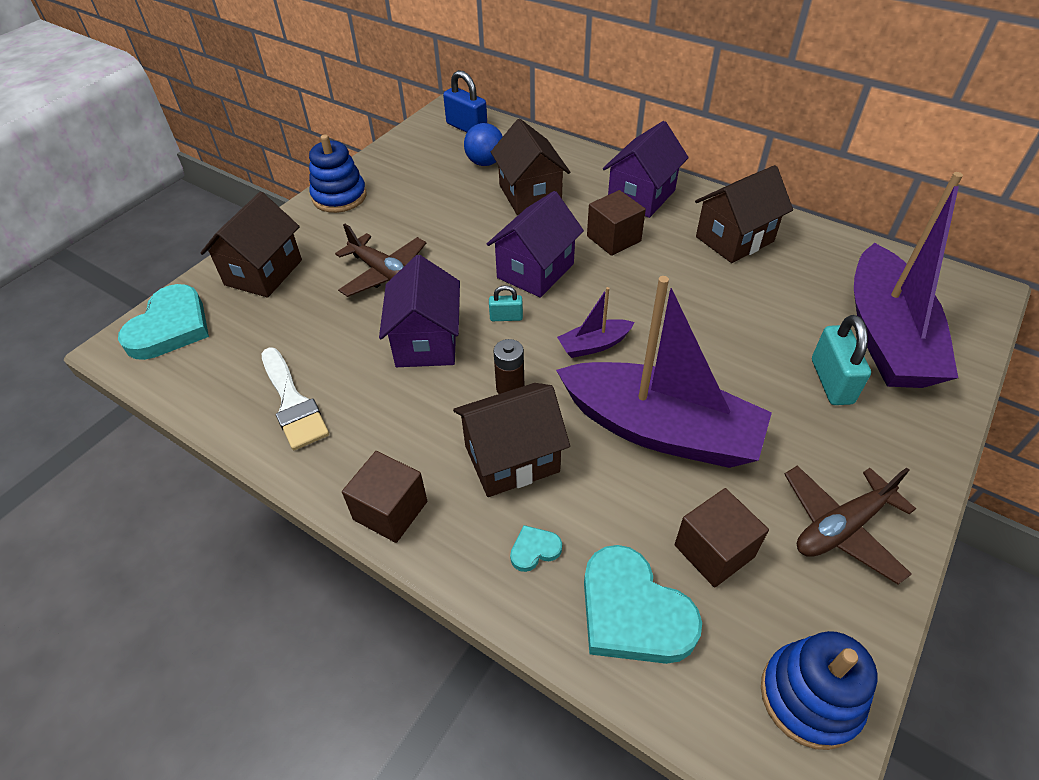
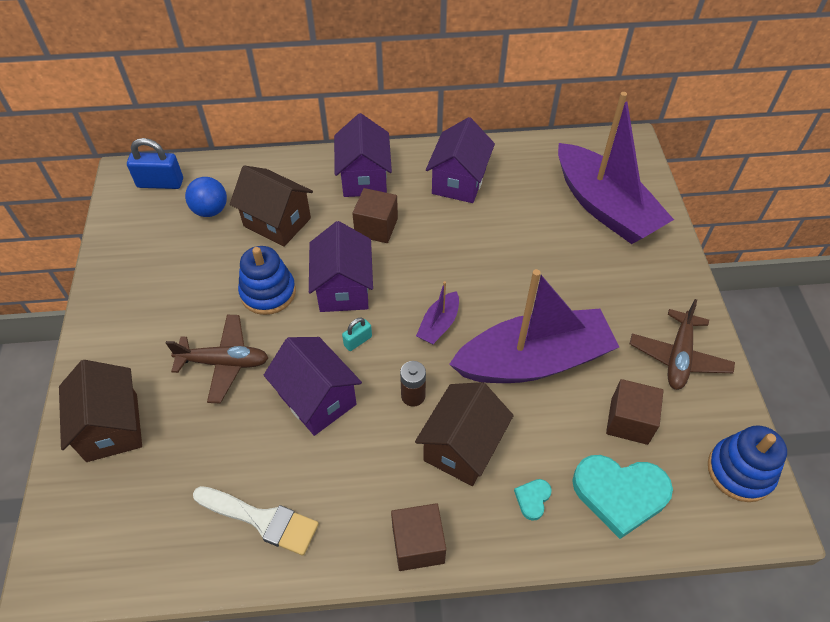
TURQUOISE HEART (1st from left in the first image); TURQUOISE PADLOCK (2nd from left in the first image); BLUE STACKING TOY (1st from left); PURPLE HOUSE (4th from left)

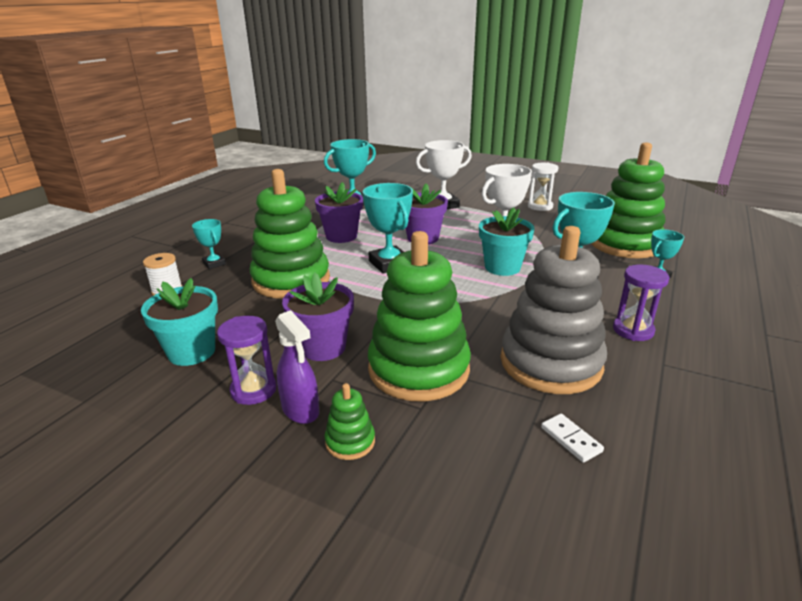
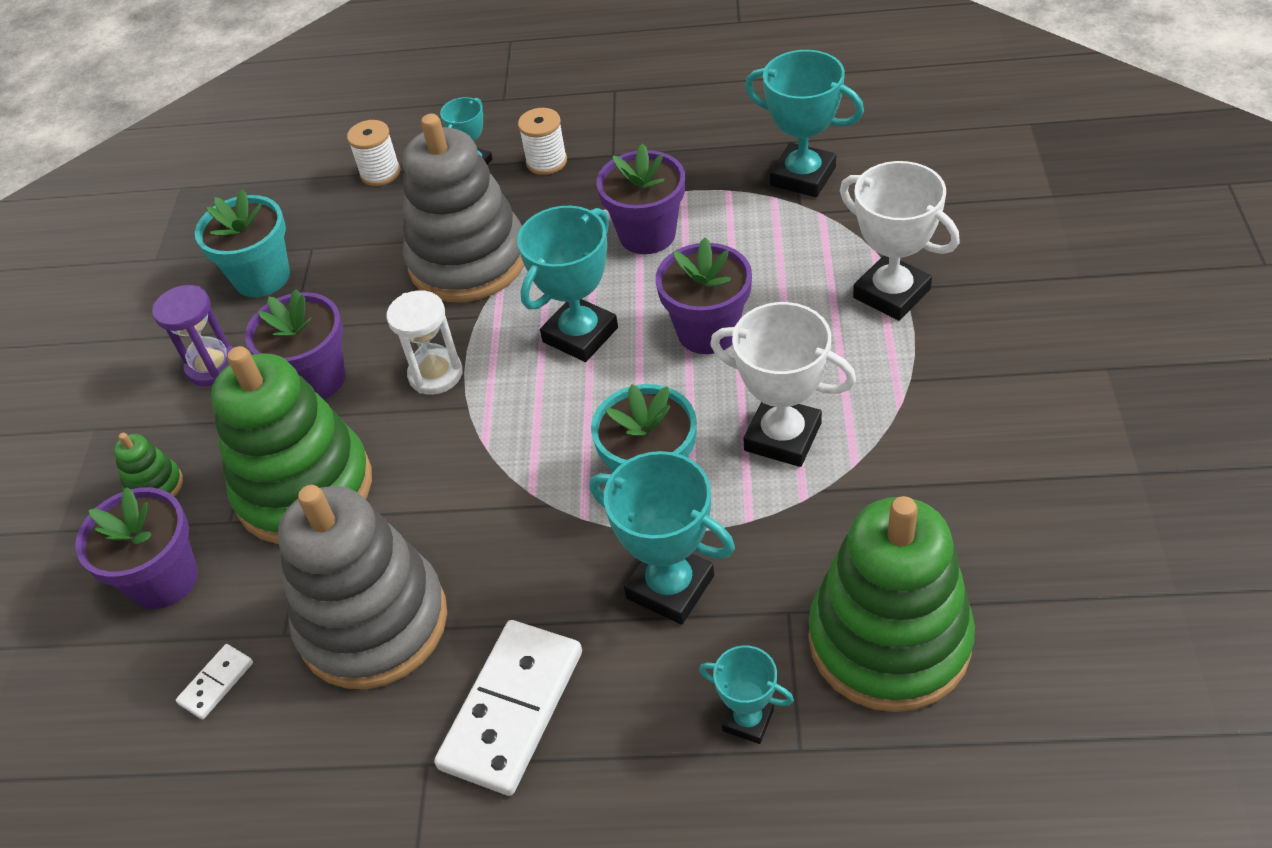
PURPLE SPRAY BOTTLE; PURPLE FLOWER POT (1st from left); WHITE SPOOL (2nd from left); WHITE HOURGLASS; WHITE DOMINO (2nd from left); GREY STACKING TOY (2nd from left)

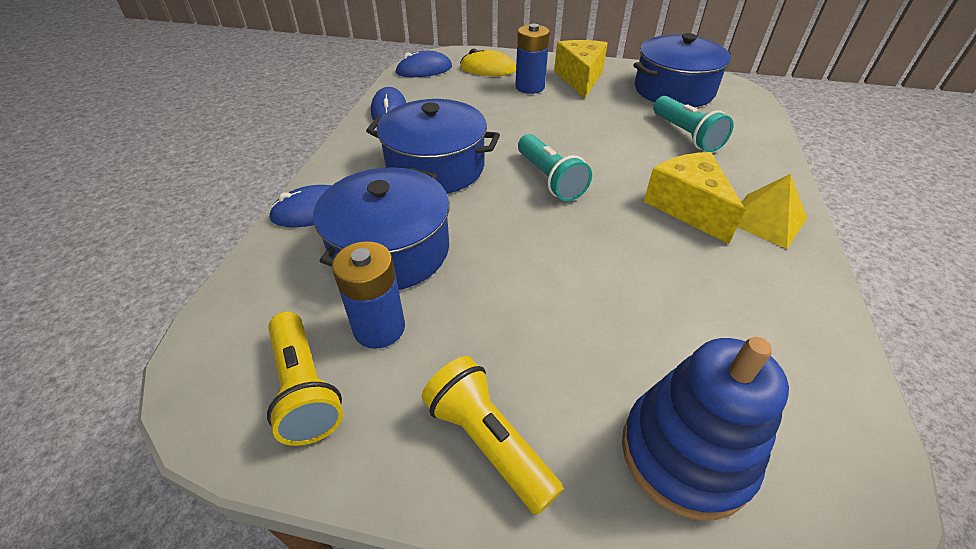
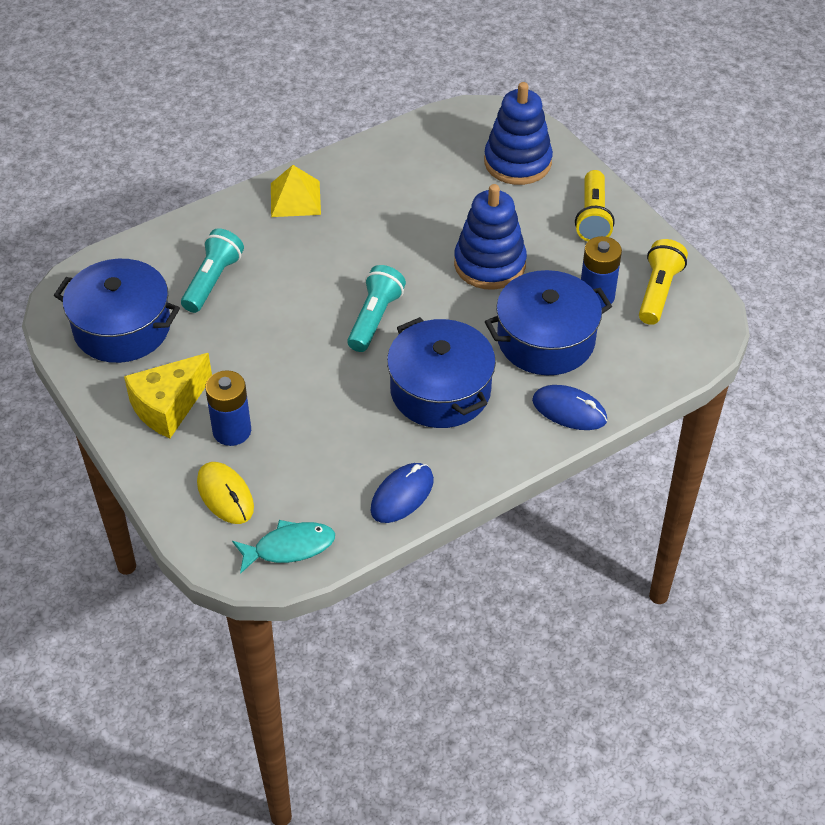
YELLOW CHEESE (2nd from left in the first image); BLUE STACKING TOY (1st from left); TURQUOISE FISH

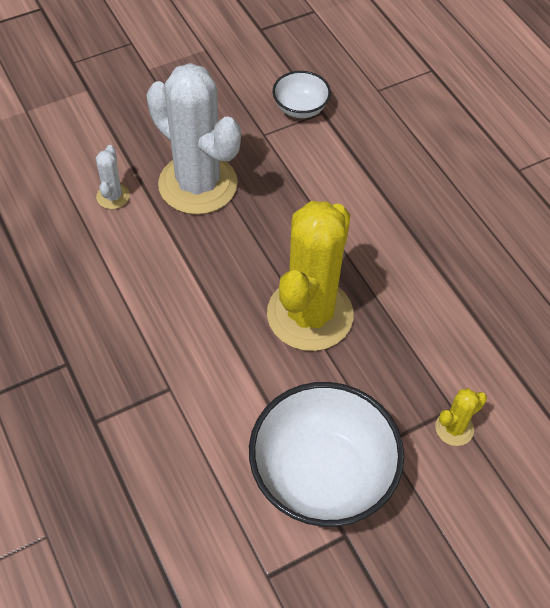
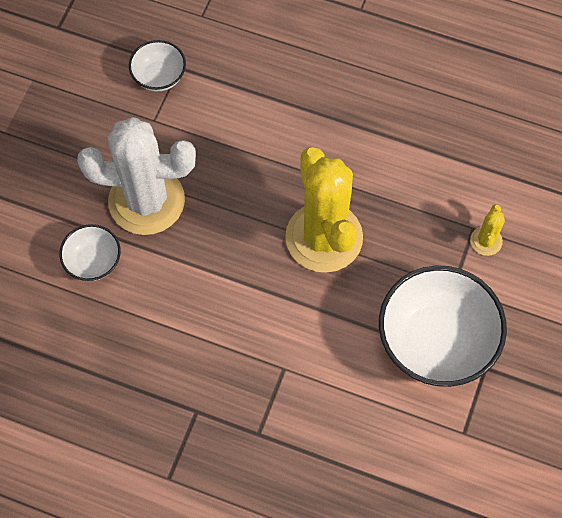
WHITE BOWL (1st from left)

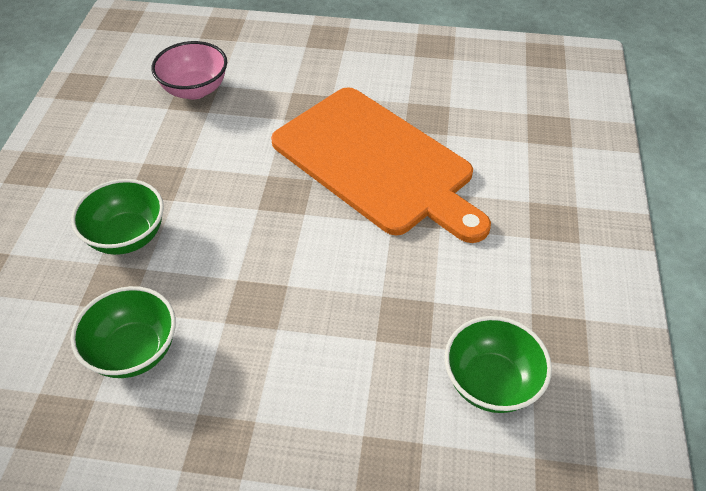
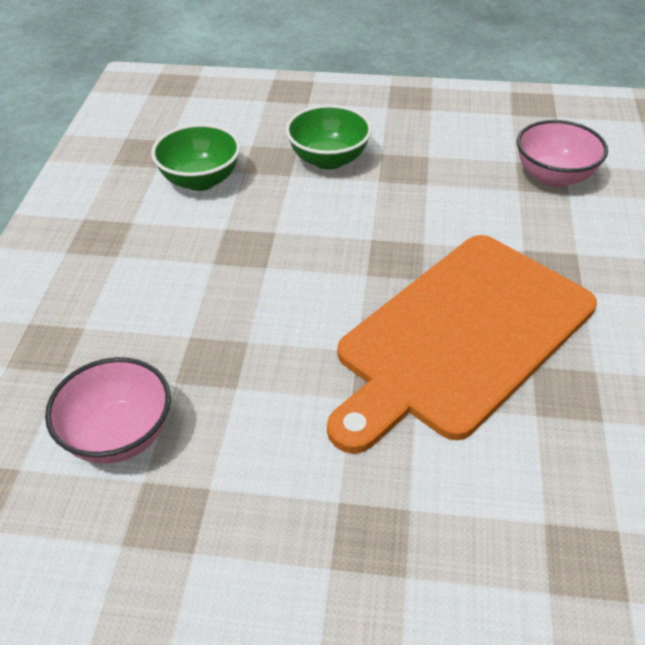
PINK BOWL (1st from left)

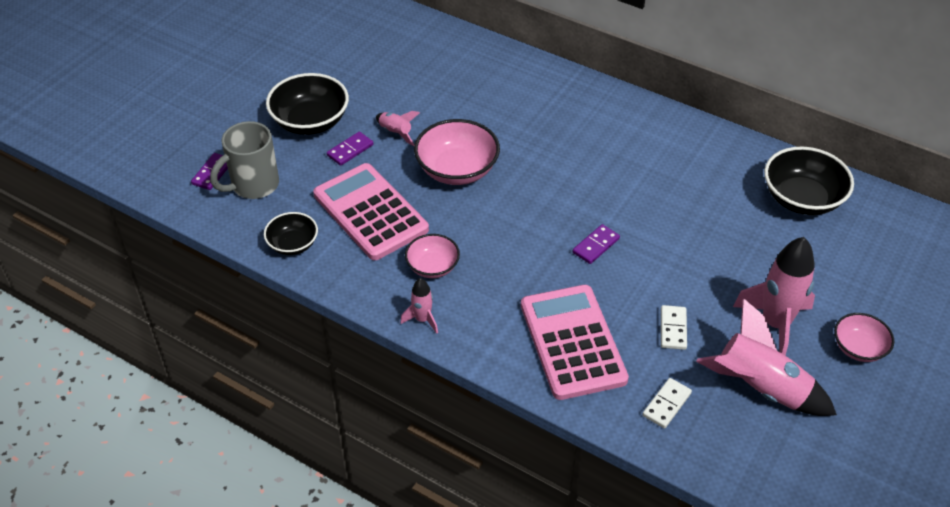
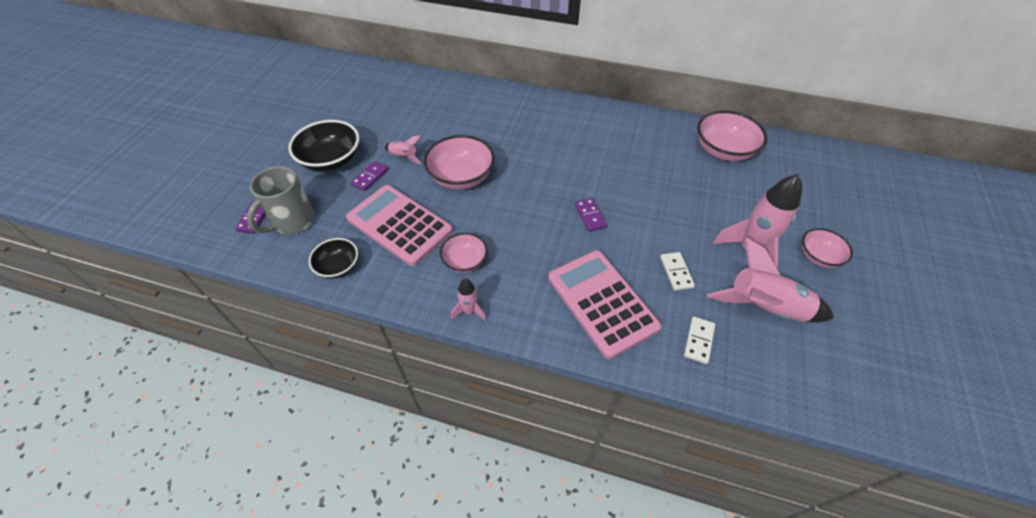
PINK BOWL (3rd from left); PURPLE DOMINO (3rd from left)

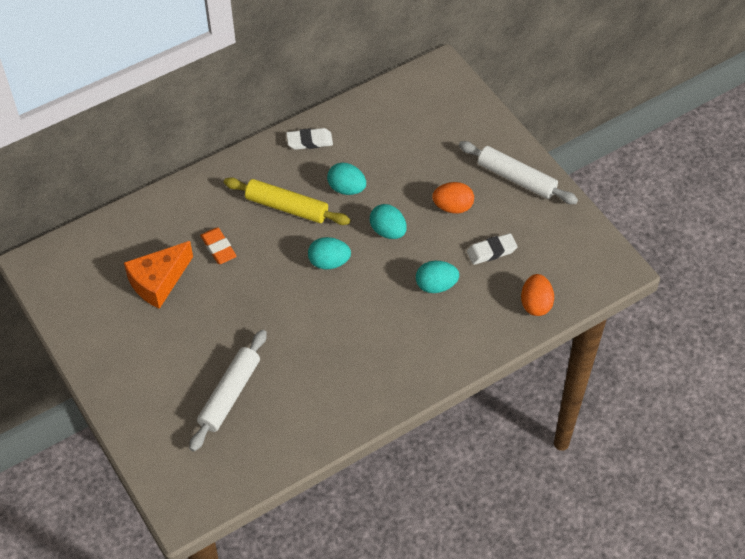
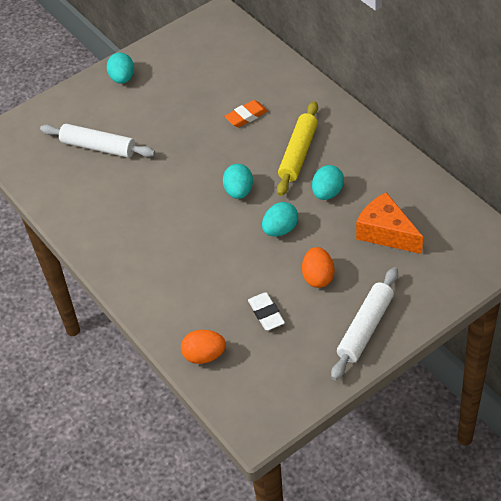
WHITE ERASER (1st from left in the first image); ORANGE CHEESE; TURQUOISE EGG (1st from left)

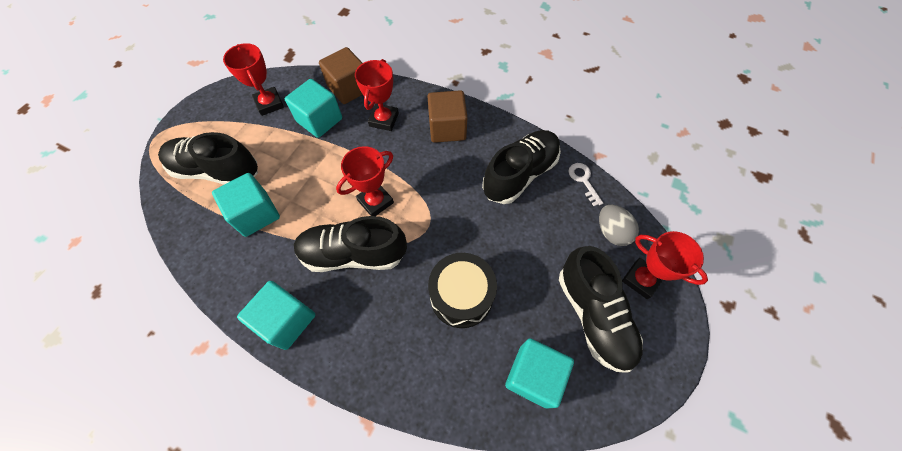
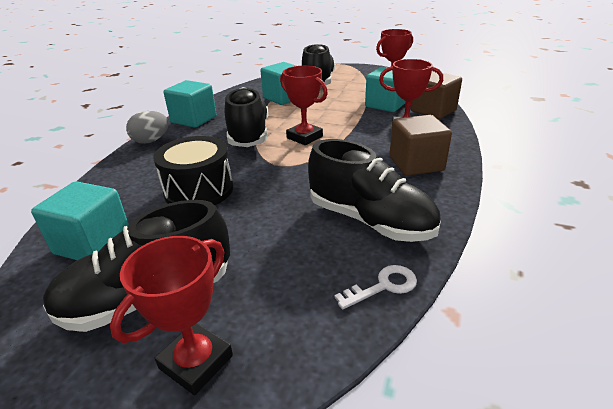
GREY EGG

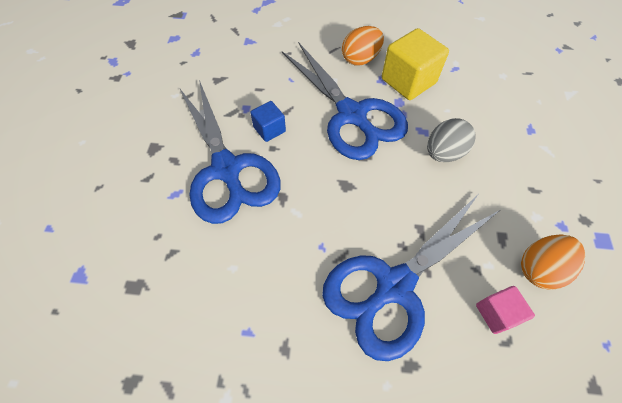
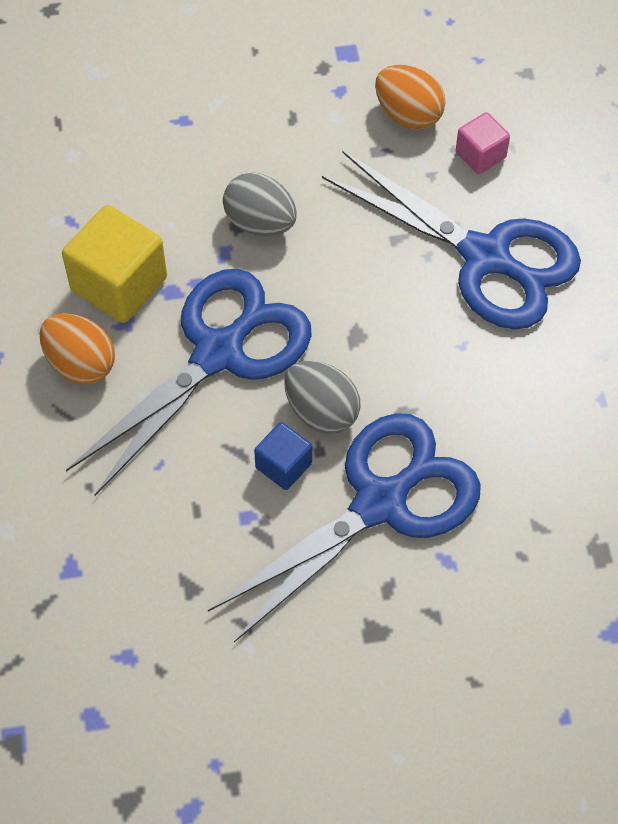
GREY EGG (2nd from left)

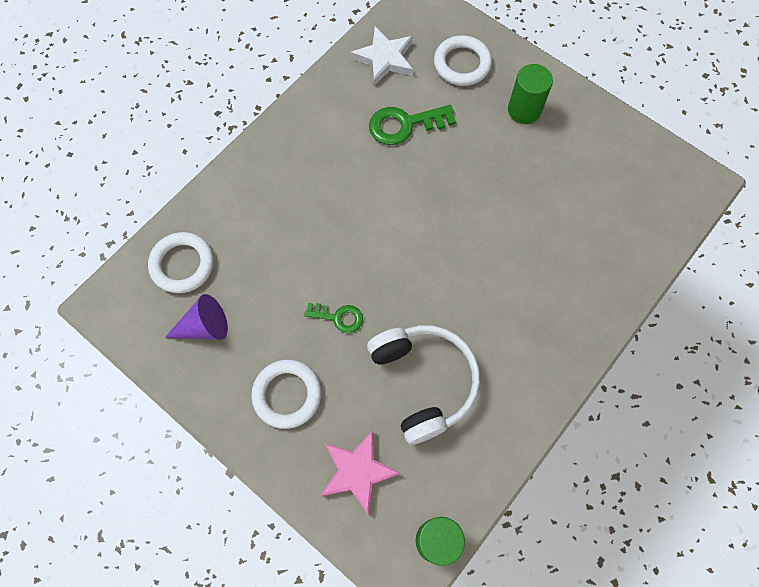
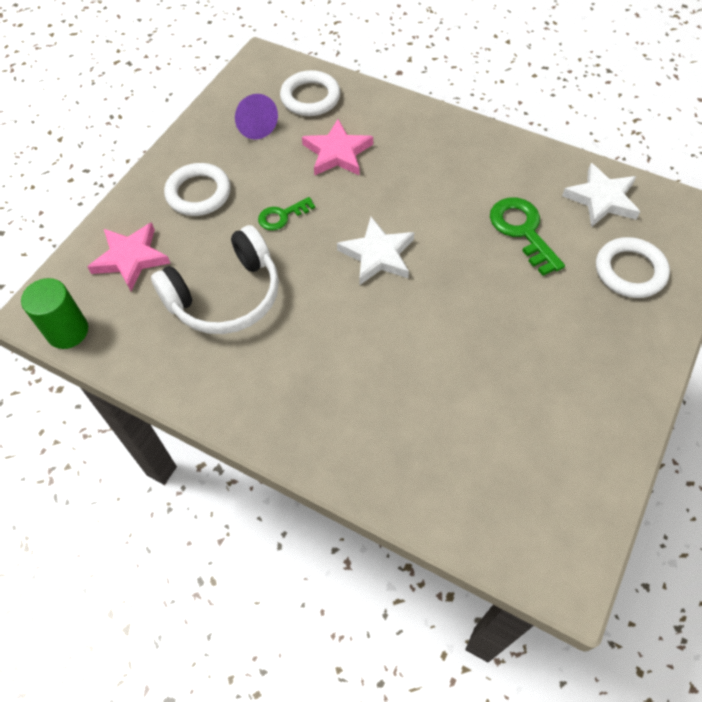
GREEN CYLINDER (2nd from left in the first image); PINK STAR (2nd from left); WHITE STAR (1st from left); GREEN KEY (1st from left)

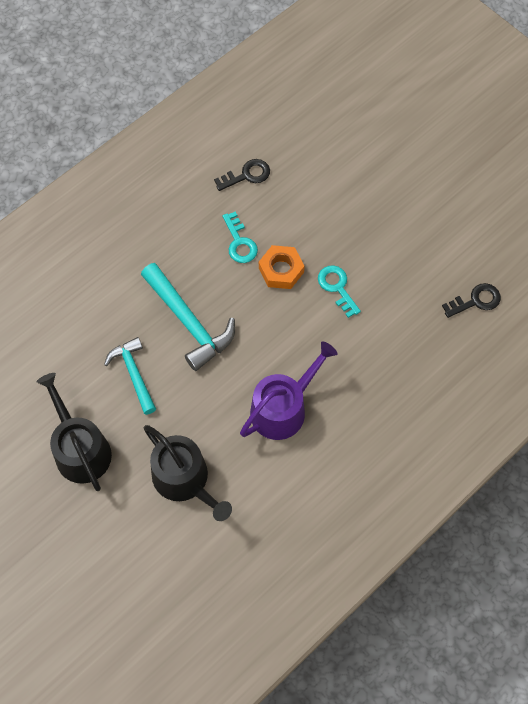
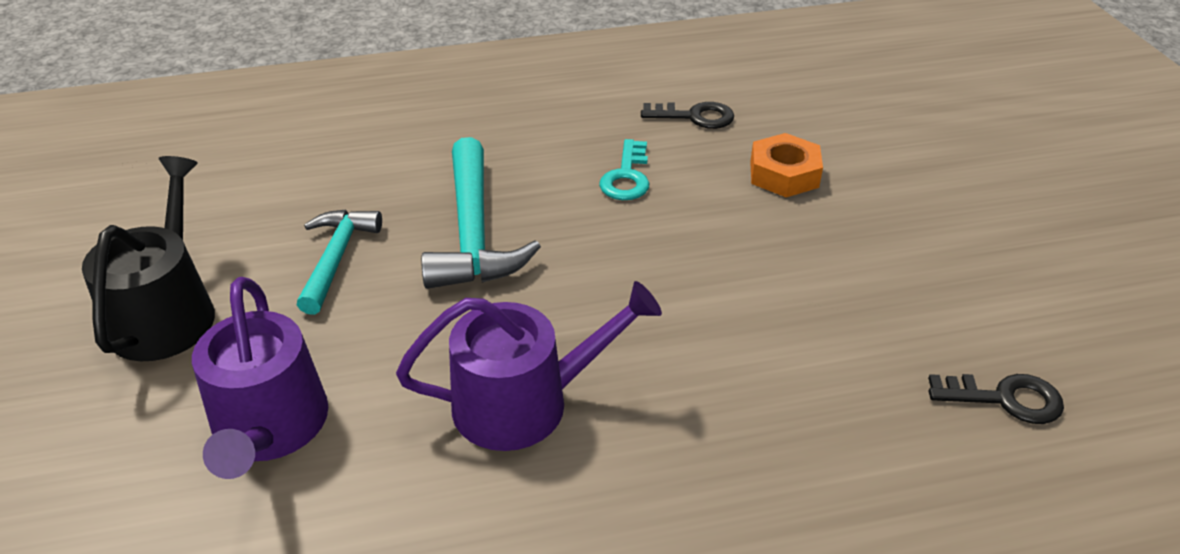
TURQUOISE KEY (2nd from left in the first image); ORANGE NUT; PURPLE WATERING CAN (1st from left)

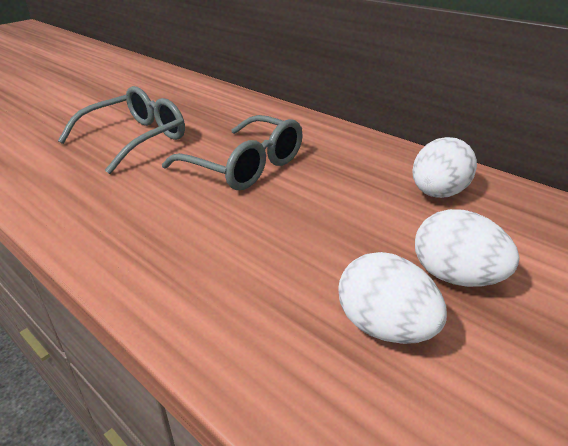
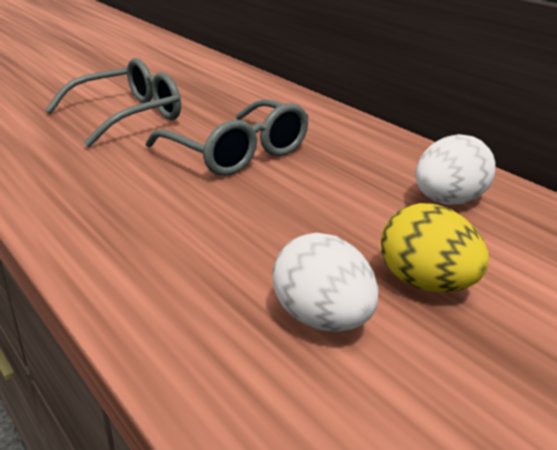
YELLOW EGG

